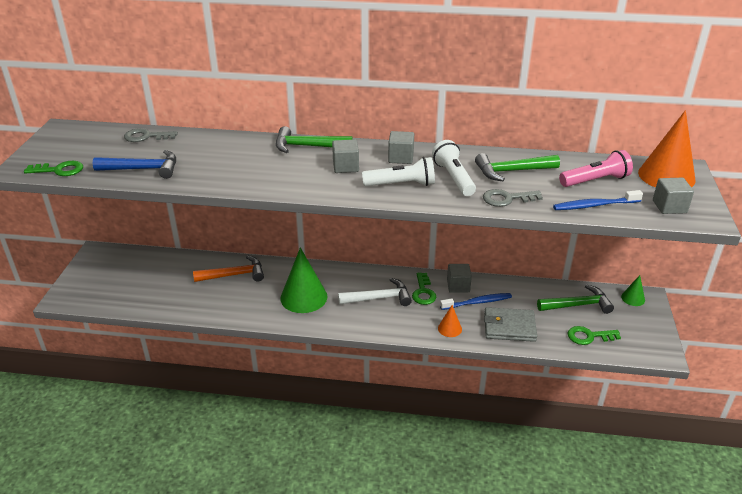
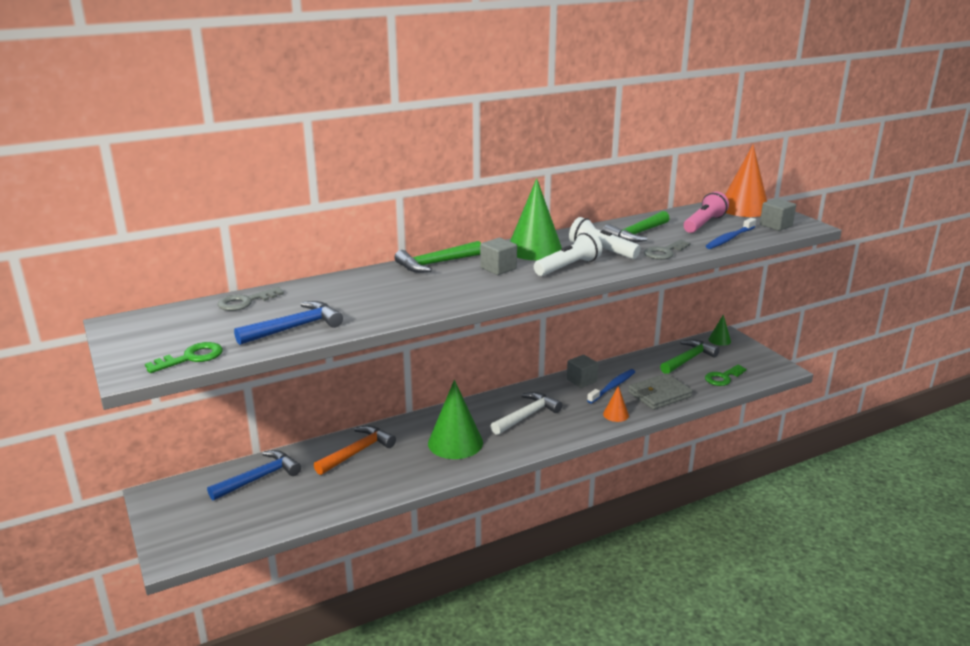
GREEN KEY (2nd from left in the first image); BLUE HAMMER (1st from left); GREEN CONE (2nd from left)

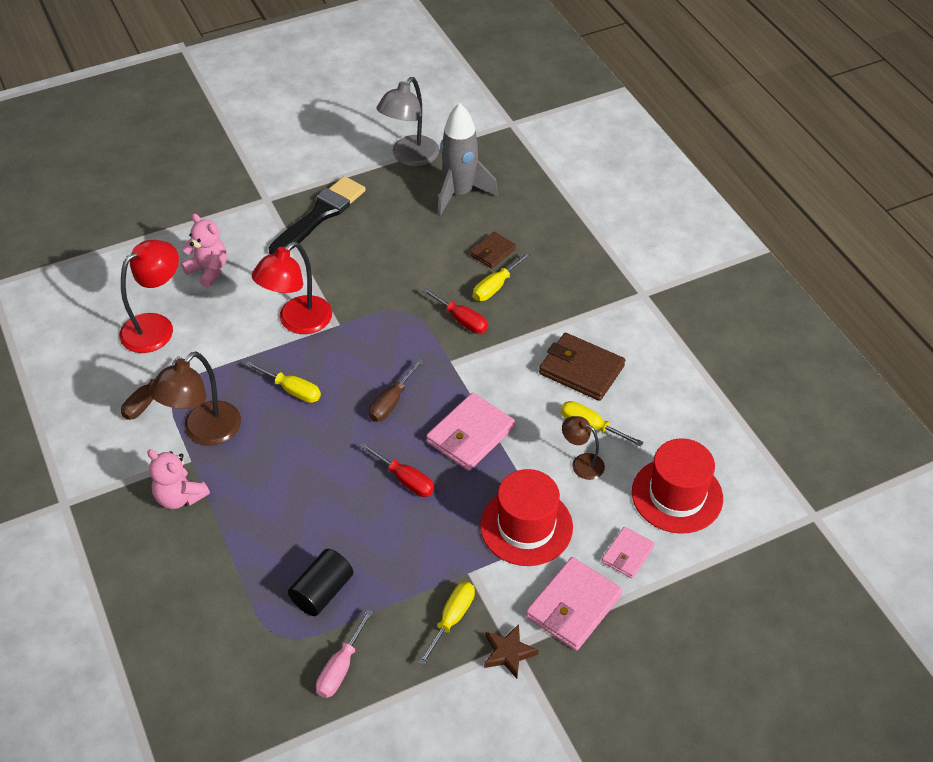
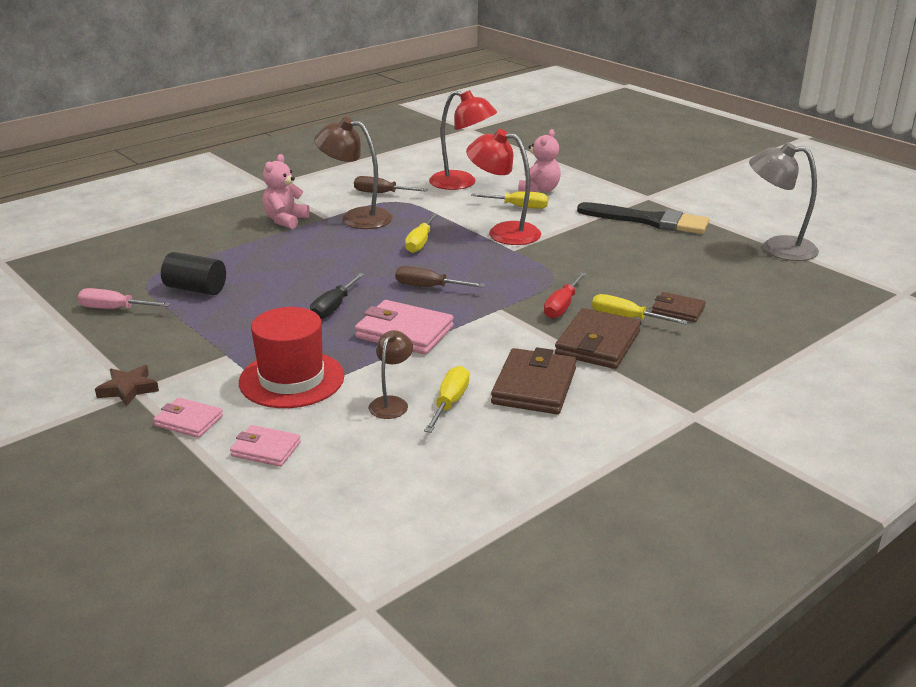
GREY ROCKET; RED HAT (2nd from left in the first image); BROWN WALLET (2nd from left); YELLOW SCREWDRIVER (3rd from left); BLACK SCREWDRIVER; PINK WALLET (1st from left)

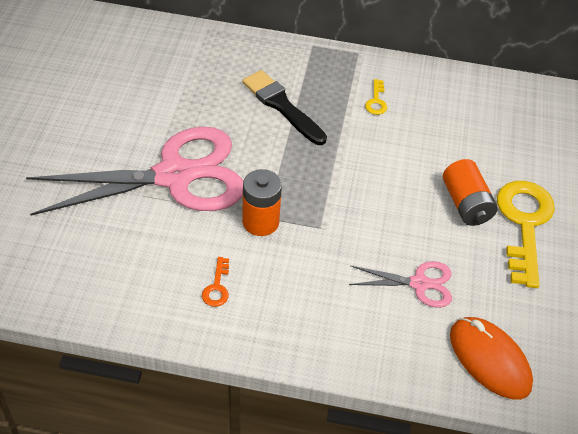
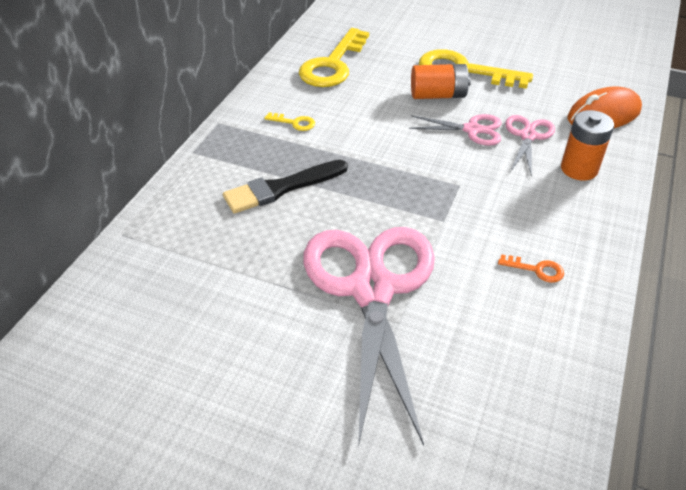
YELLOW KEY (2nd from left); PINK SCISSORS (2nd from left); ORANGE BATTERY (2nd from left)

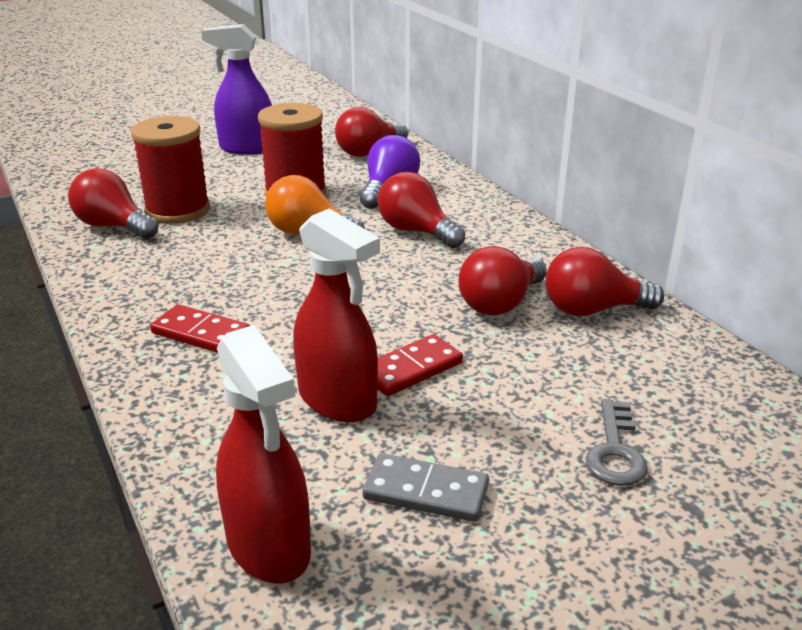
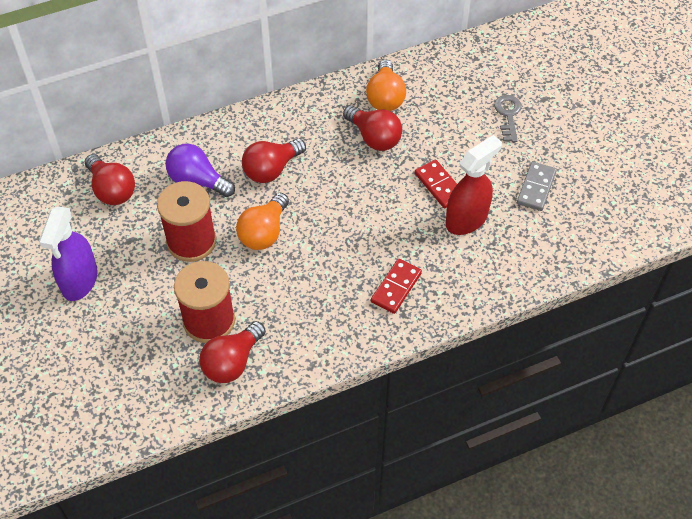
RED SPRAY BOTTLE (1st from left in the first image); ORANGE LIGHT BULB (2nd from left); GREY KEY

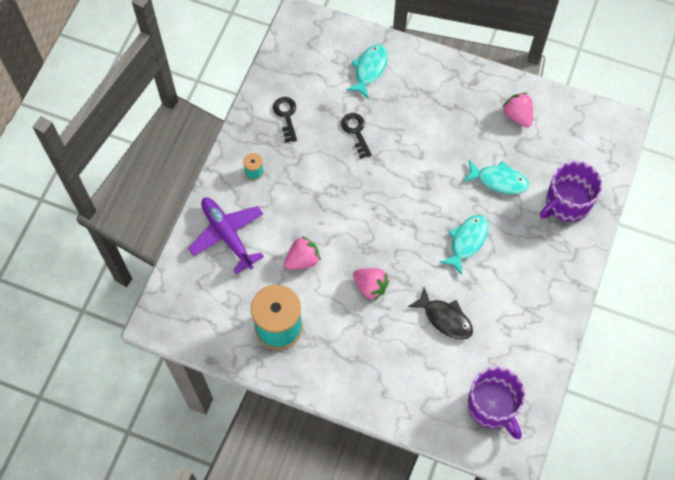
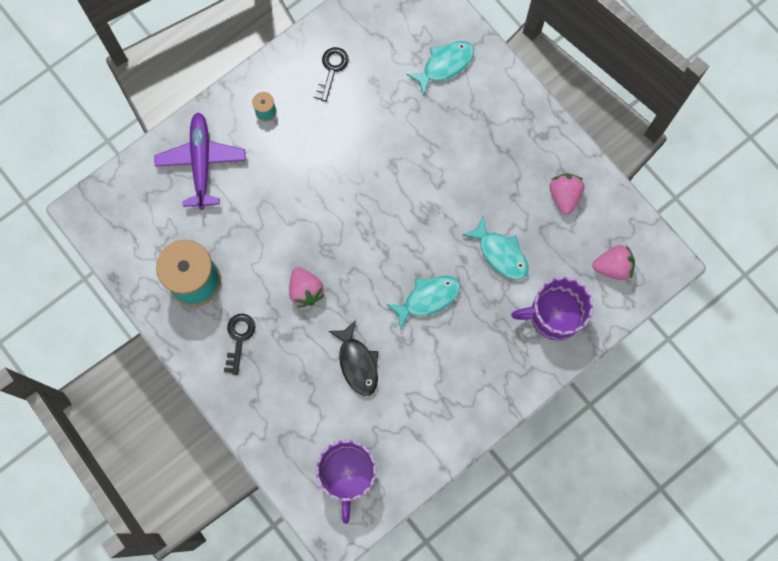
PINK STRAWBERRY (3rd from left); BLACK KEY (1st from left)

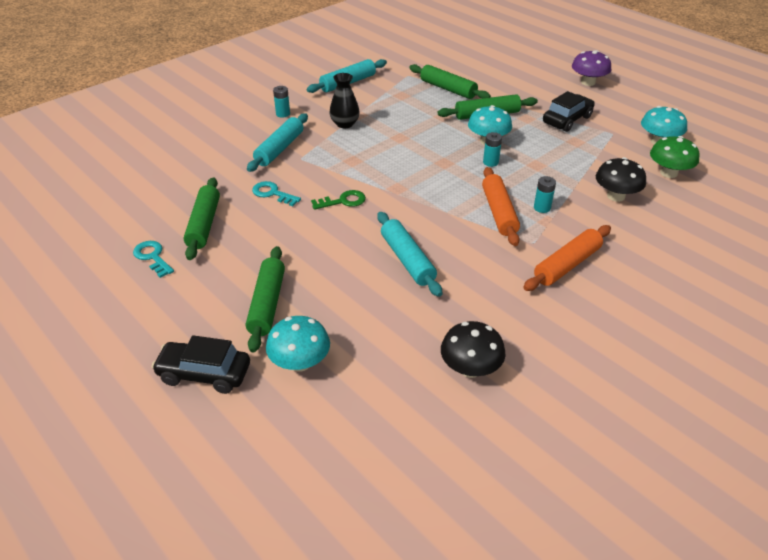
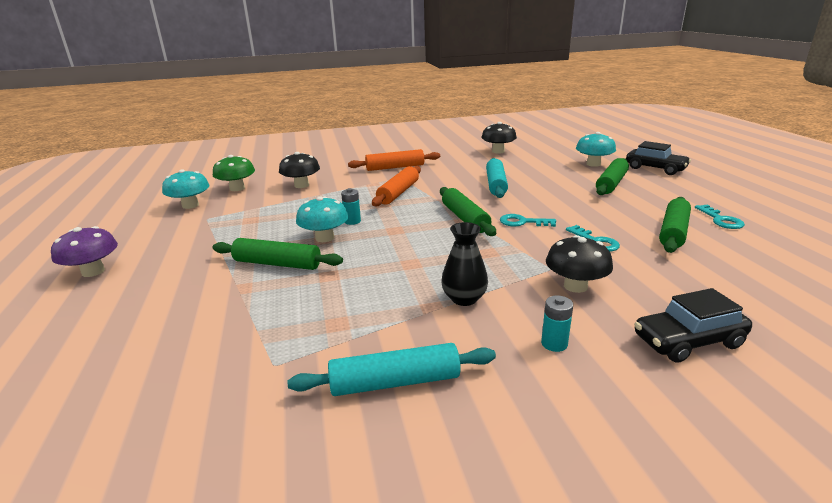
TURQUOISE BATTERY (3rd from left in the first image); GREEN ROLLING PIN (2nd from left); BLACK CAR (2nd from left); BLACK MUSHROOM (3rd from left); TURQUOISE KEY (1st from left)

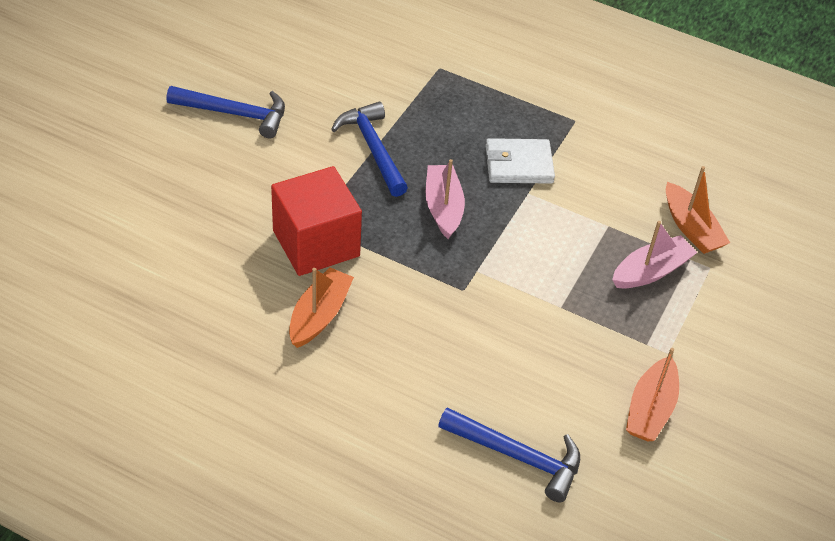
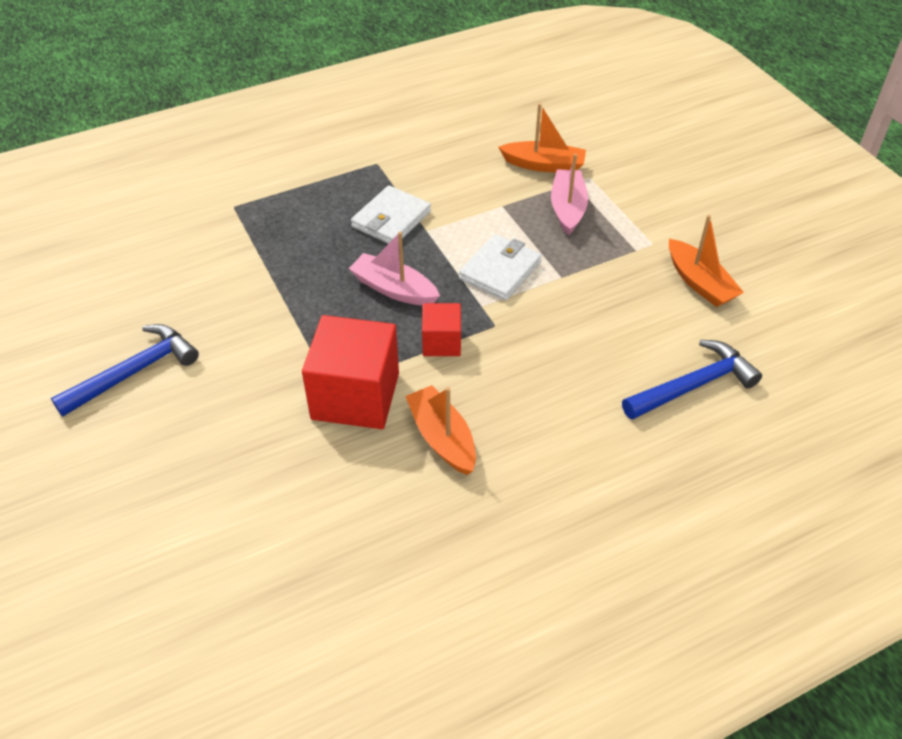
BLUE HAMMER (2nd from left in the first image); RED CUBE (2nd from left); WHITE WALLET (2nd from left)

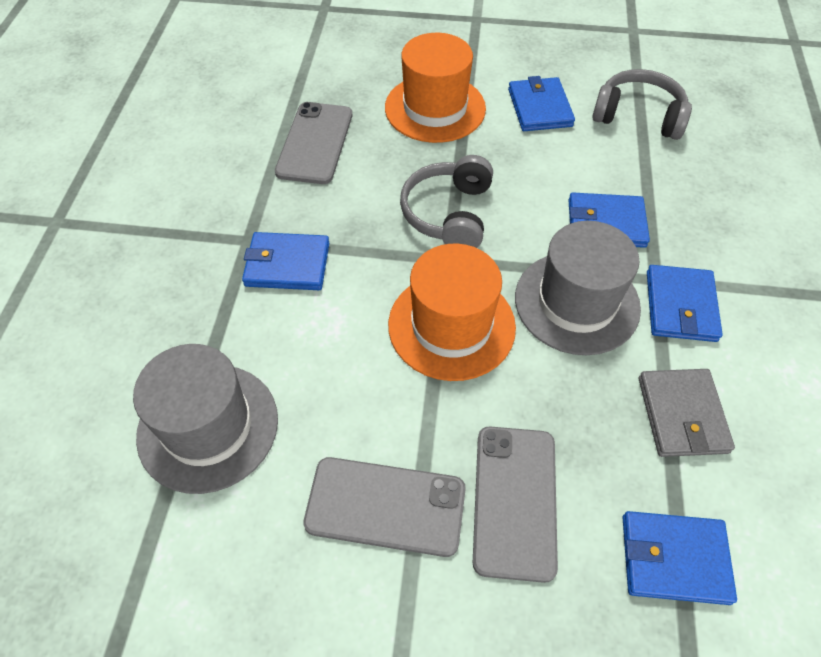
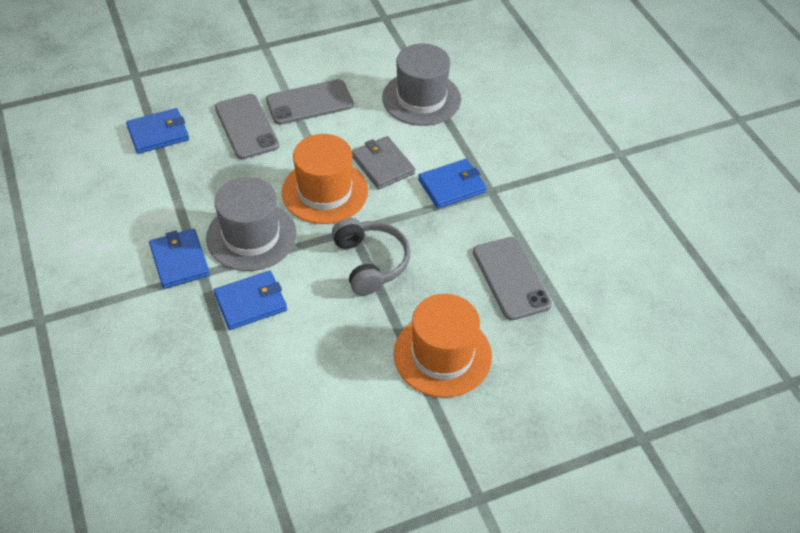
BLUE WALLET (2nd from left in the first image); GREY HEADPHONES (2nd from left in the first image); GREY WALLET

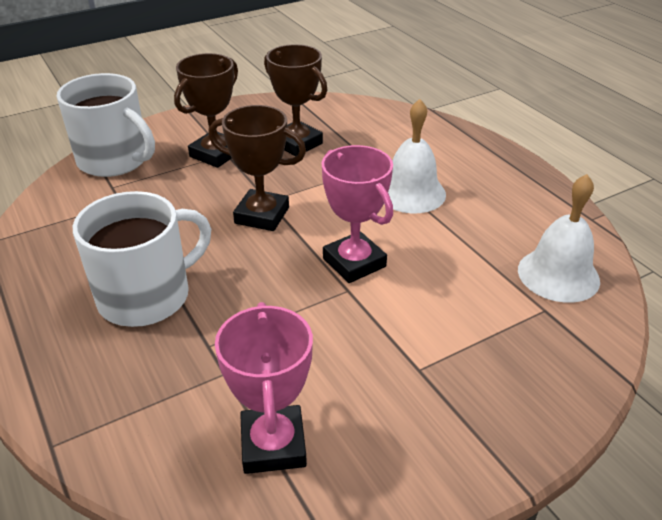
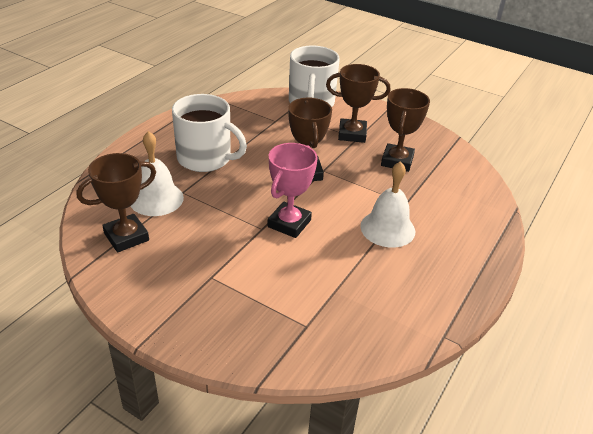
WHITE BELL (1st from left); BROWN TROPHY (1st from left)

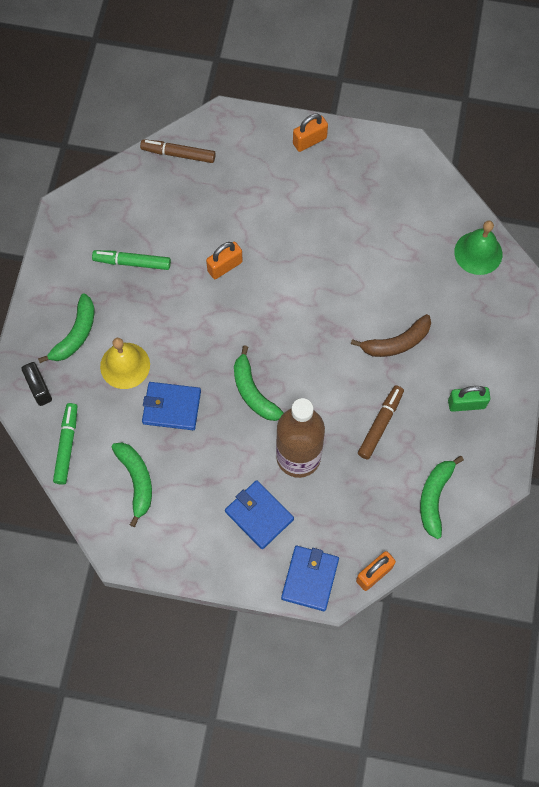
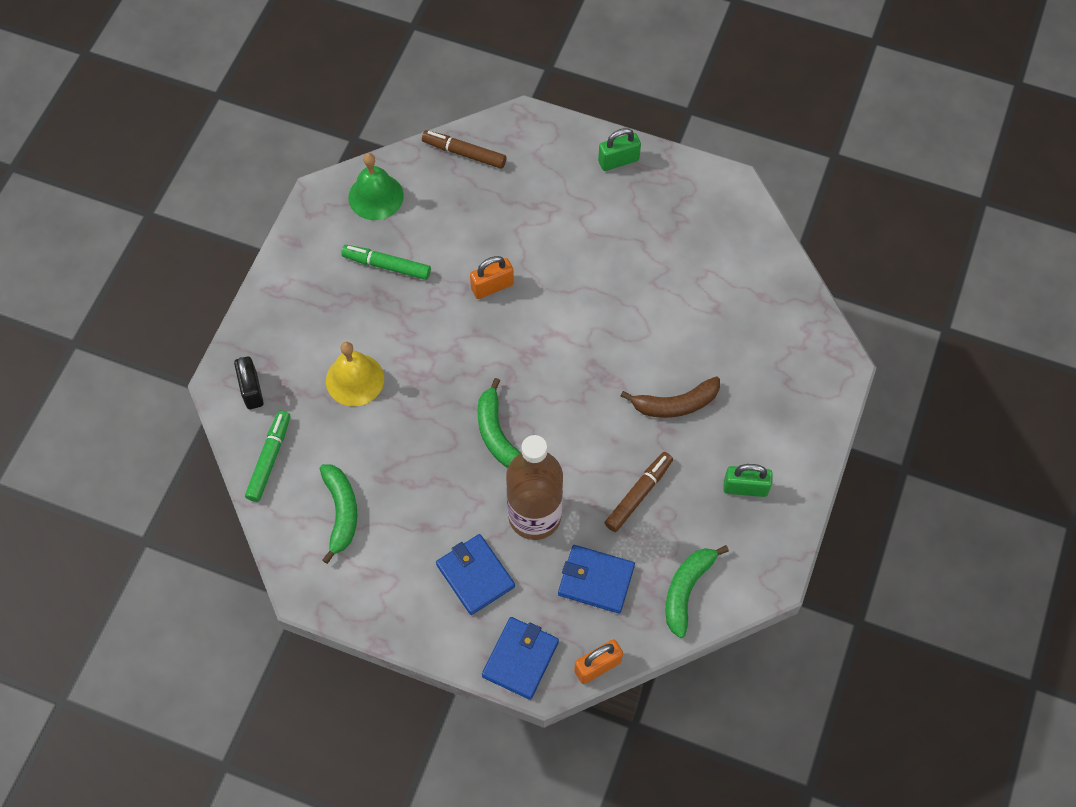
GREEN BANANA (1st from left in the first image); BLUE WALLET (3rd from left); GREEN BELL; GREEN PADLOCK (1st from left)

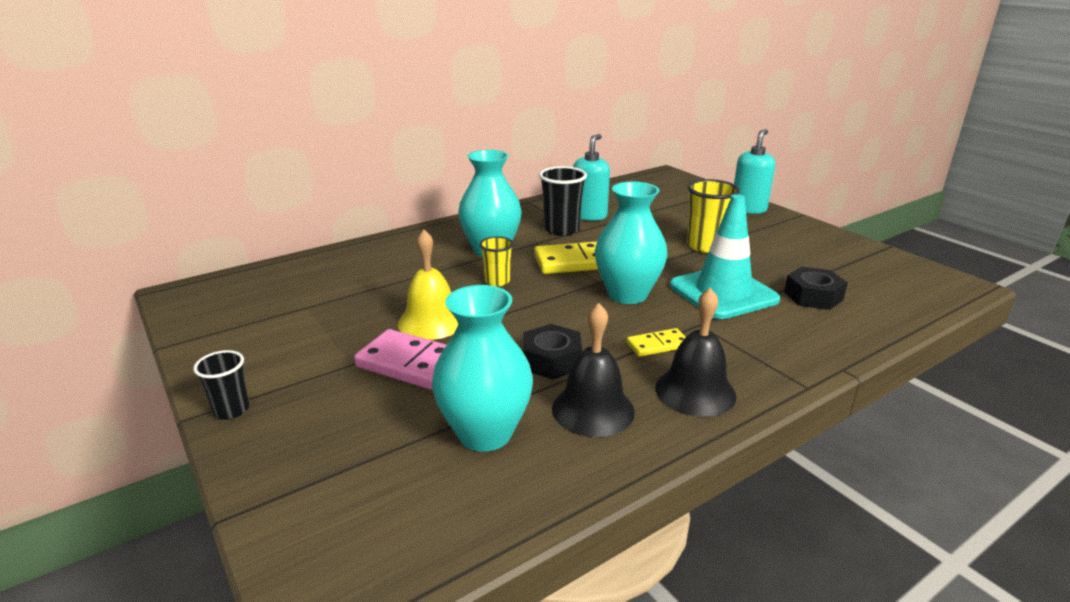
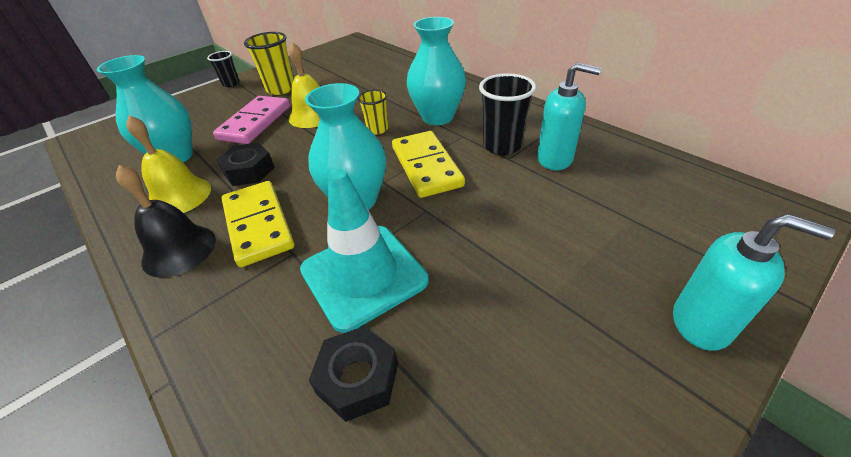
YELLOW CUP (1st from left); YELLOW BELL (1st from left); YELLOW DOMINO (1st from left)

